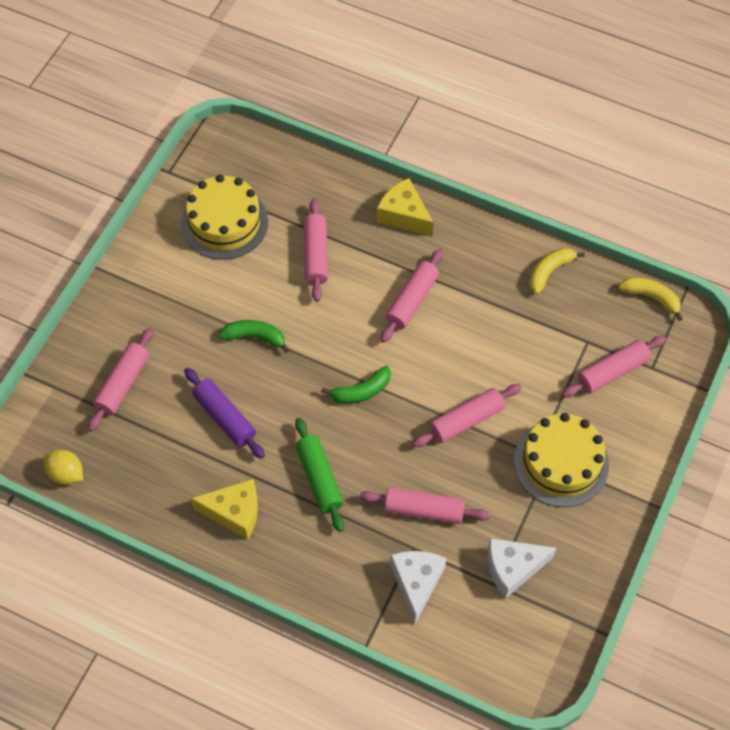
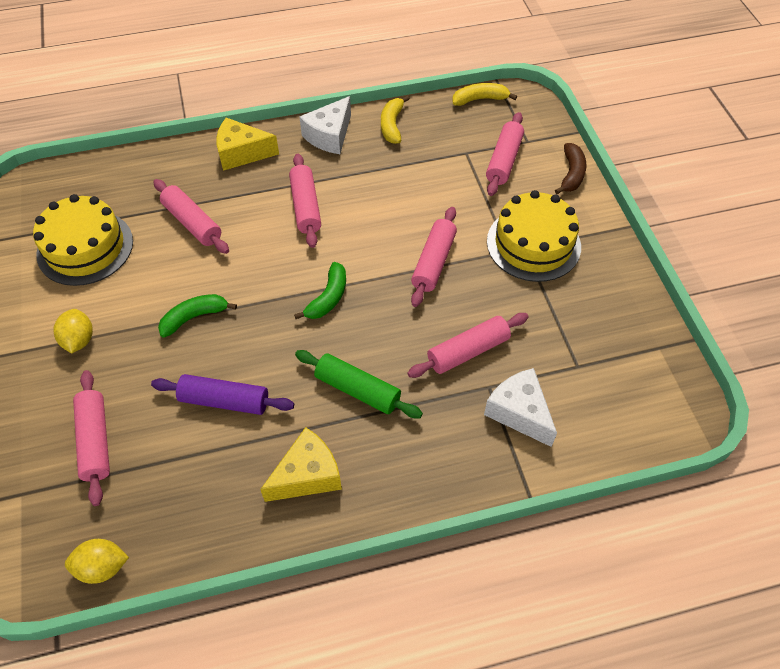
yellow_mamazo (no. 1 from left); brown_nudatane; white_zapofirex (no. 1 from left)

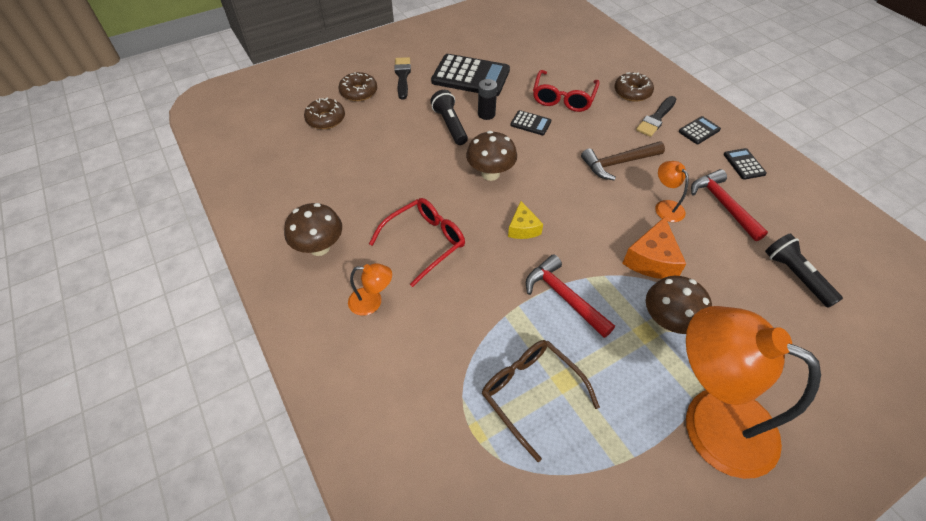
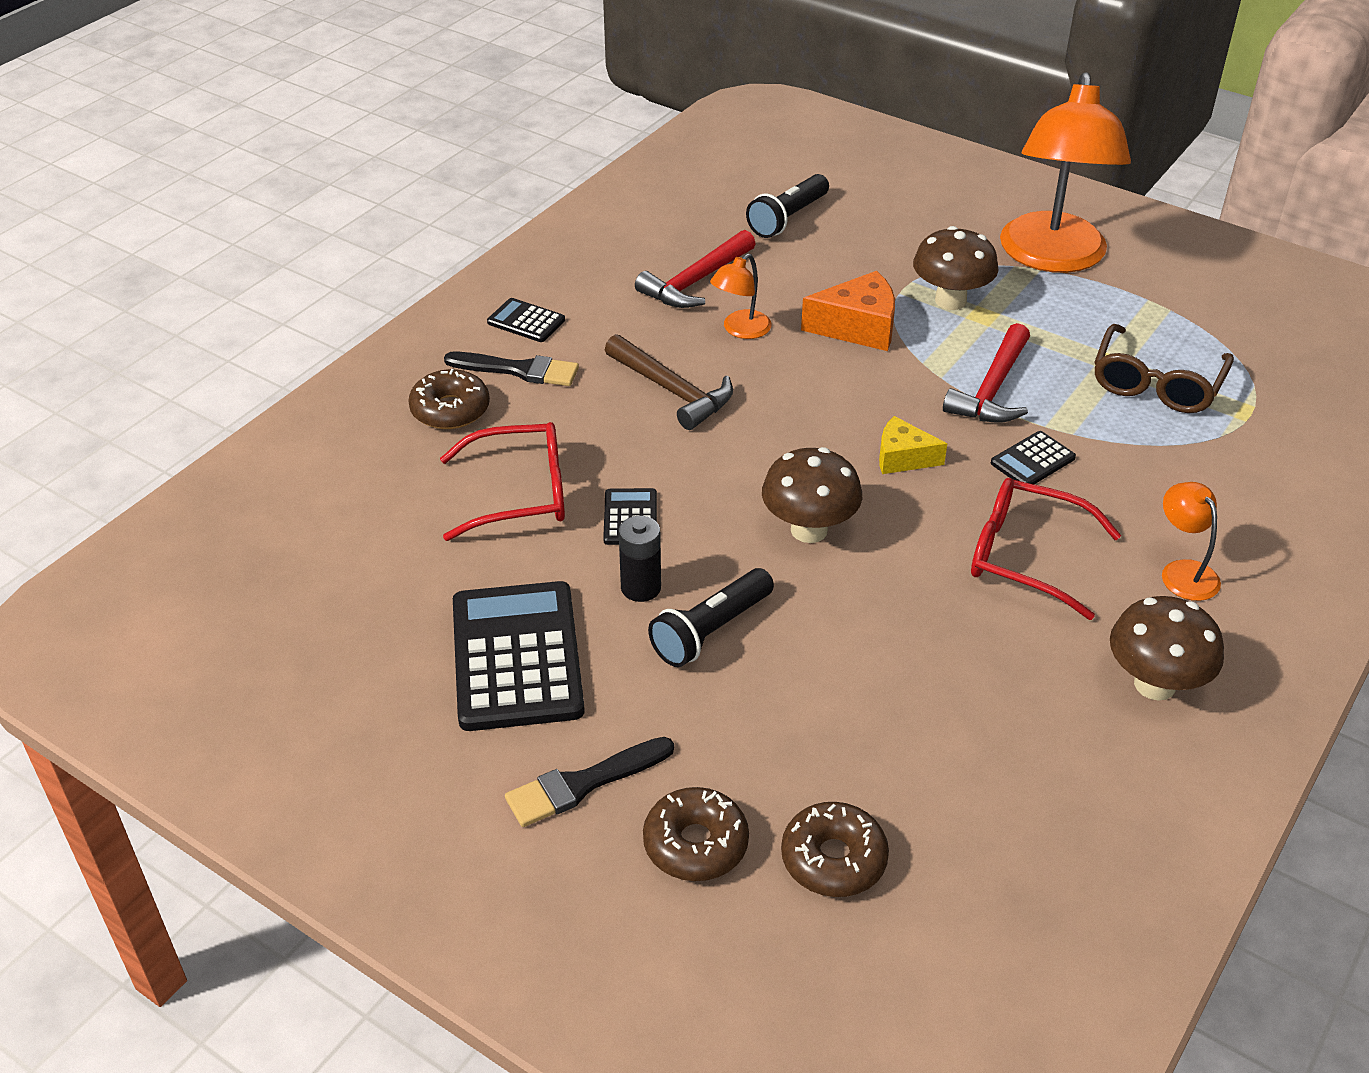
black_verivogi (no. 4 from left); yellow_zapofirex

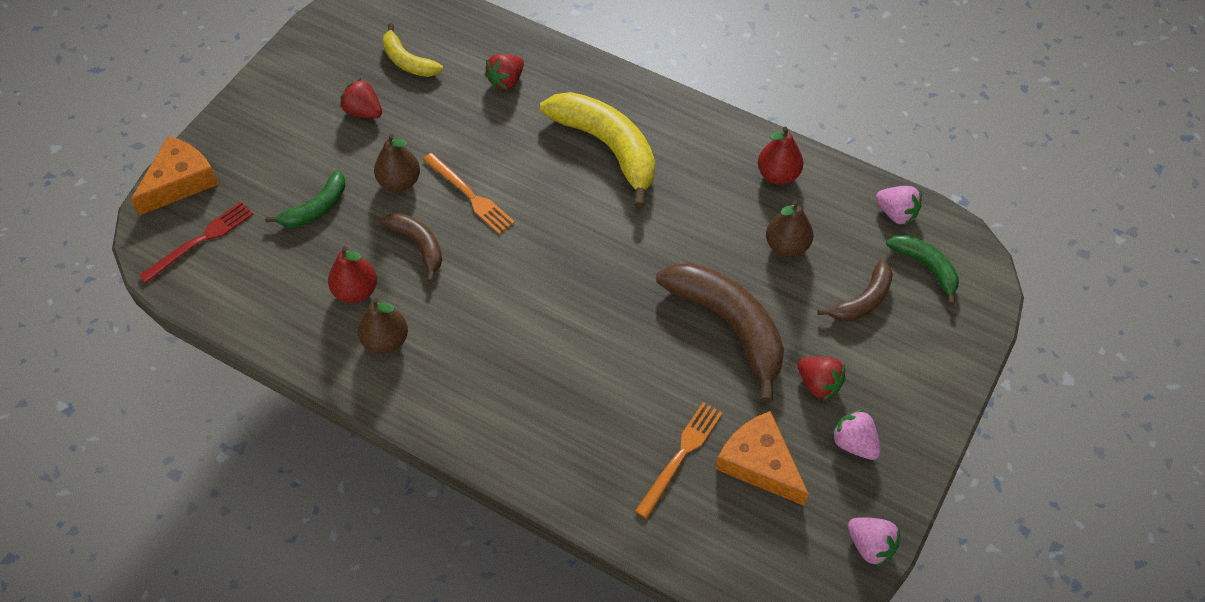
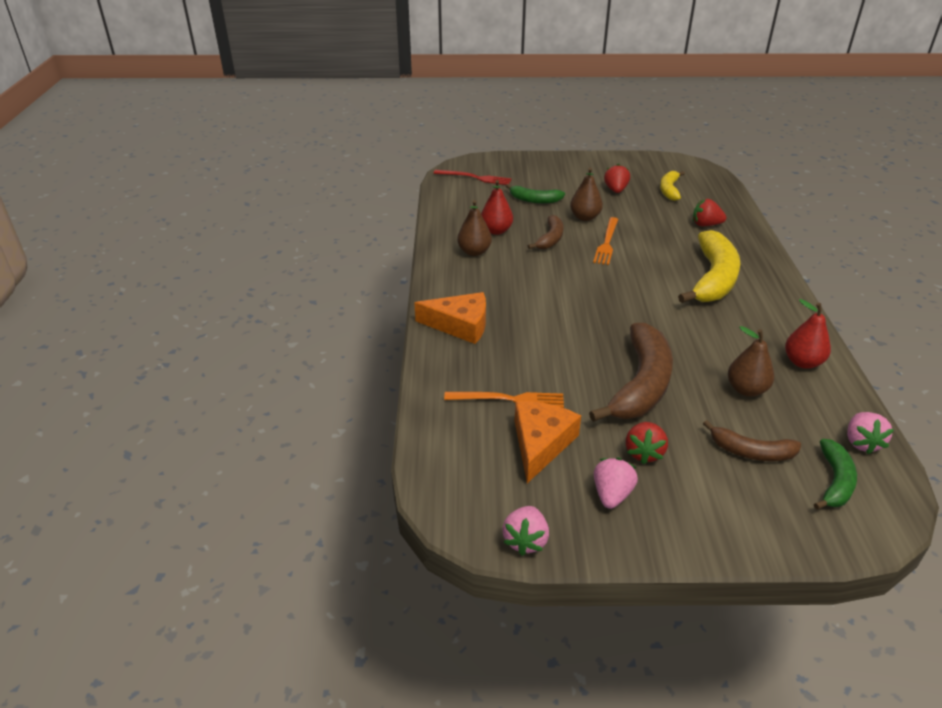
orange_zapofirex (no. 1 from left)

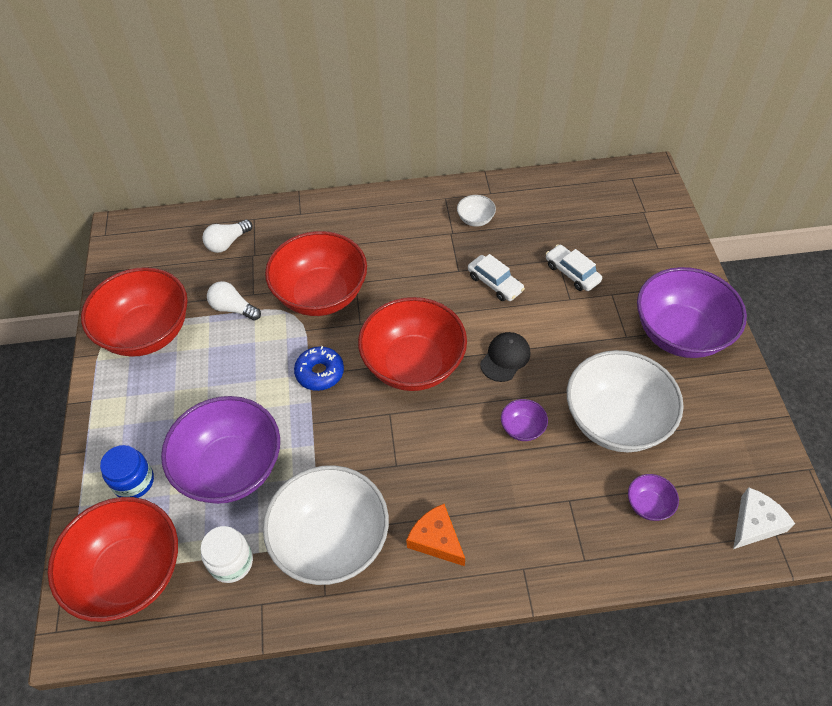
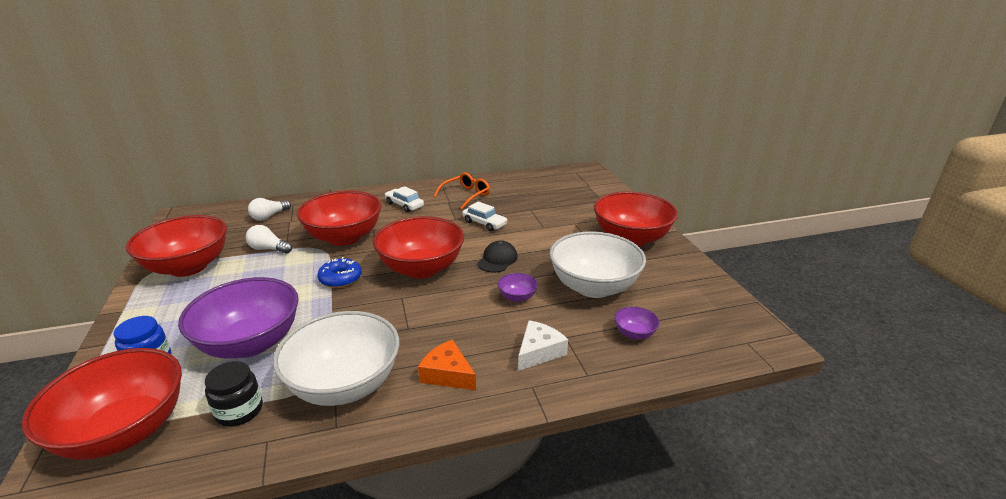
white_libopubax (no. 1 from left); white_zapofirex; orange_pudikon; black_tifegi; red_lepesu (no. 5 from left)

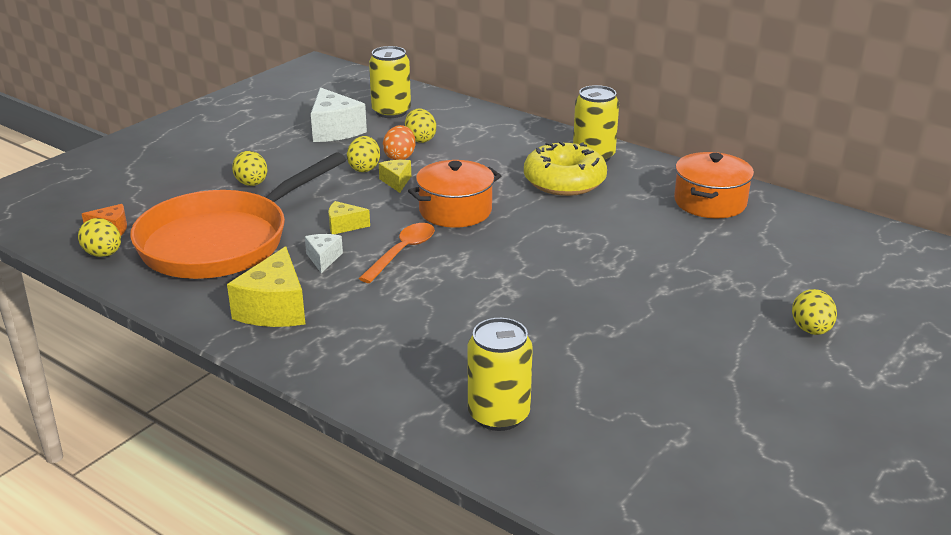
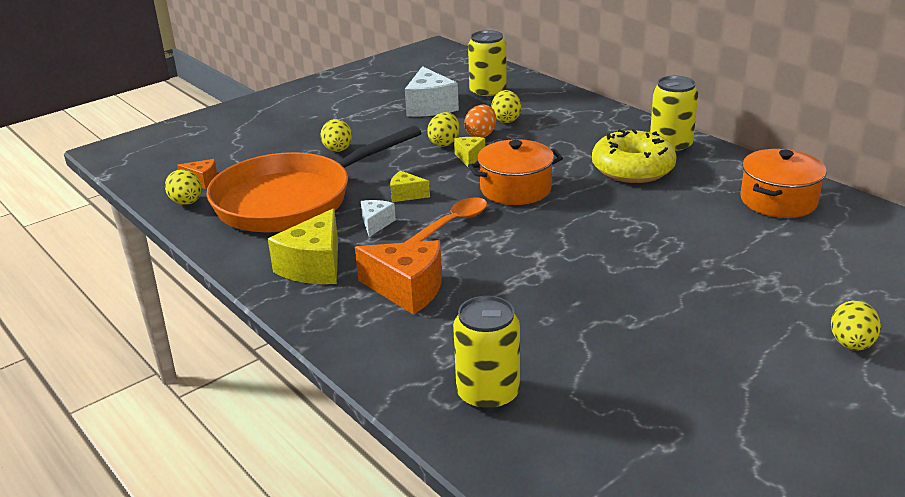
orange_zapofirex (no. 2 from left)

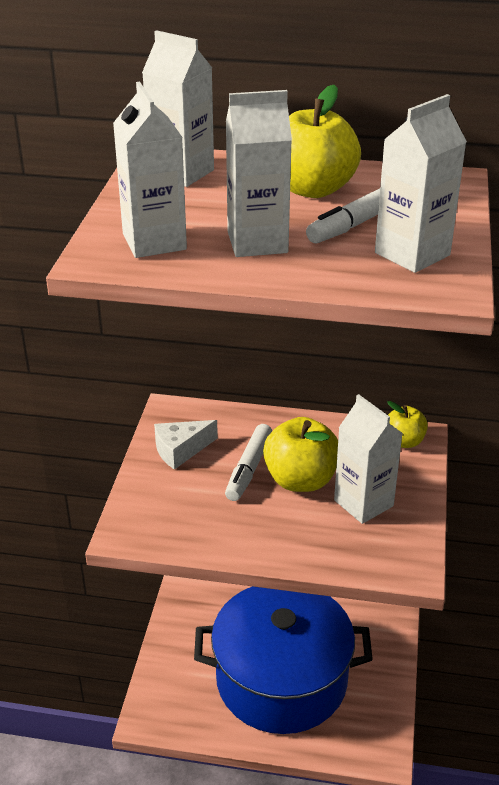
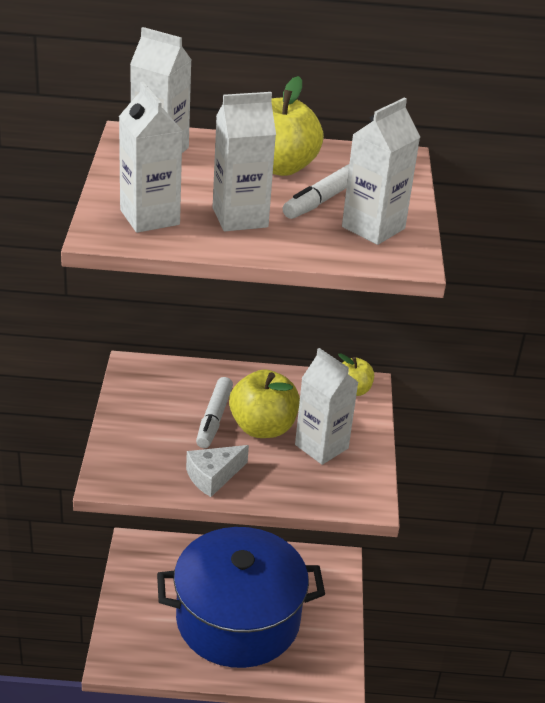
white_zapofirex

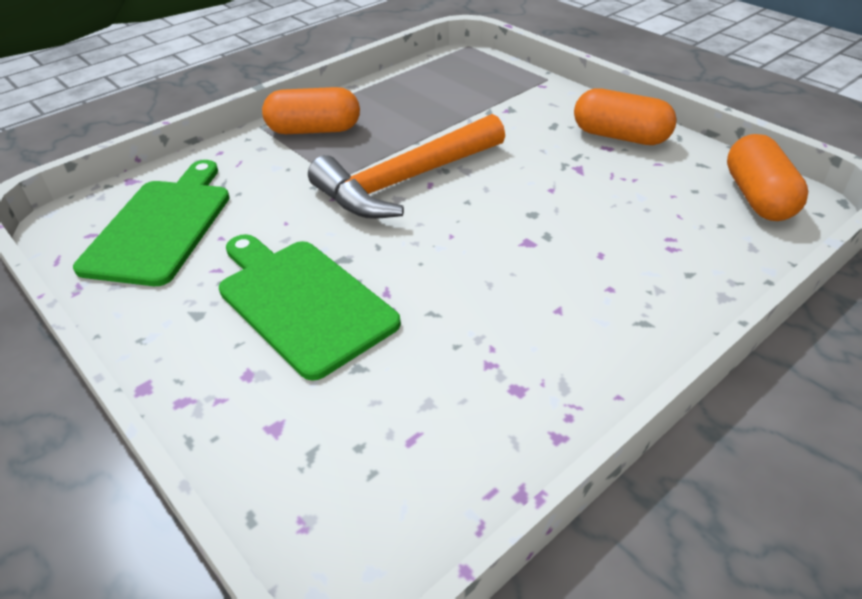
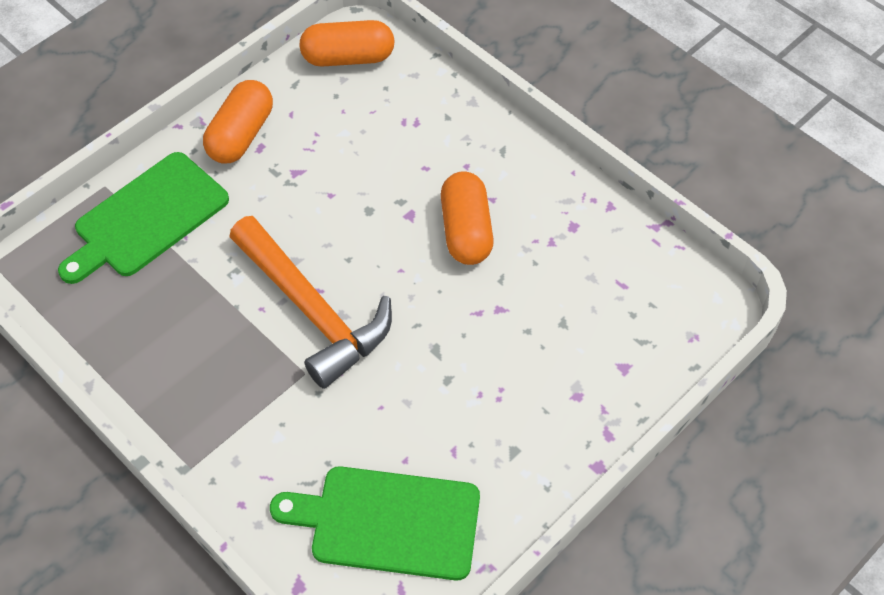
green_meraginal (no. 1 from left); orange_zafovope (no. 3 from left)

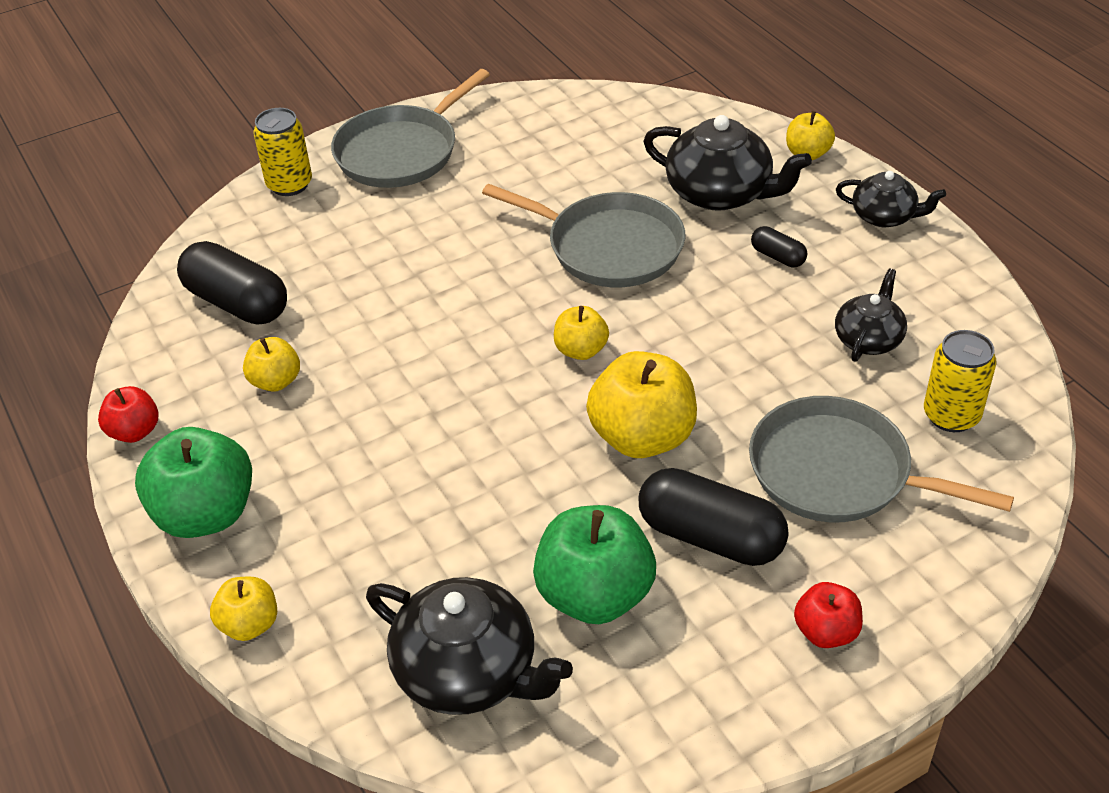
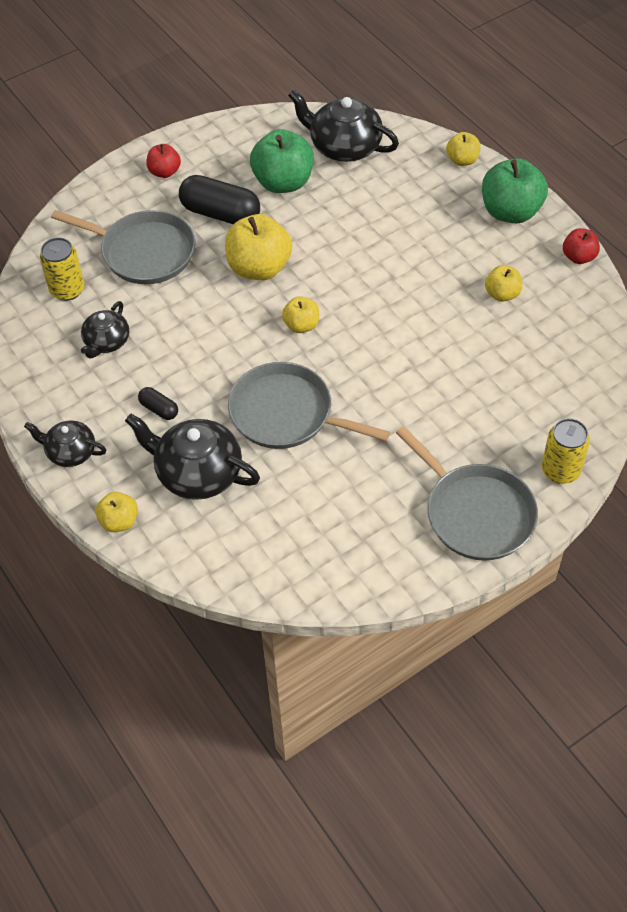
black_zafovope (no. 1 from left in the first image); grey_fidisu (no. 3 from left)

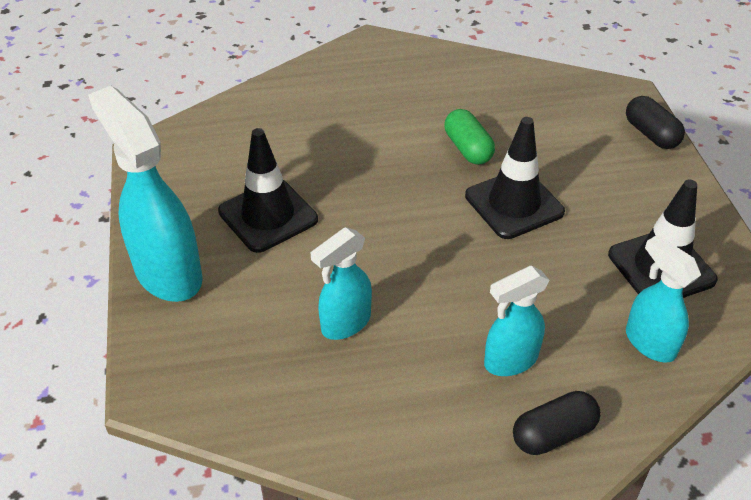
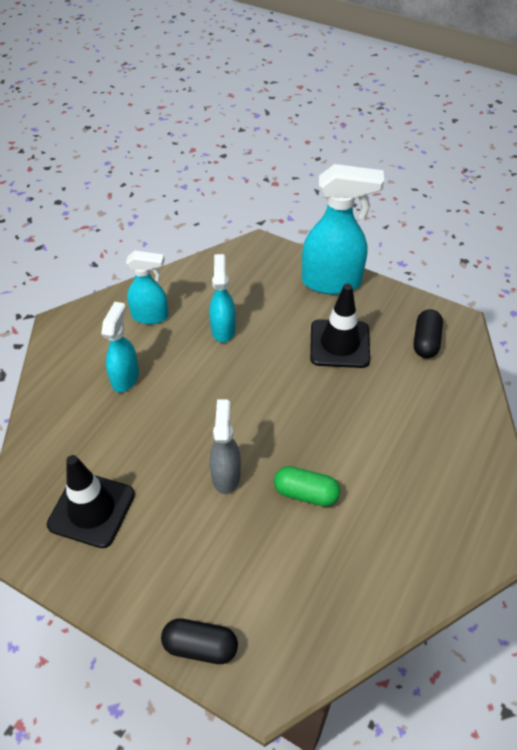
black_zafovope (no. 2 from left); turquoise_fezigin (no. 2 from left); grey_fezigin

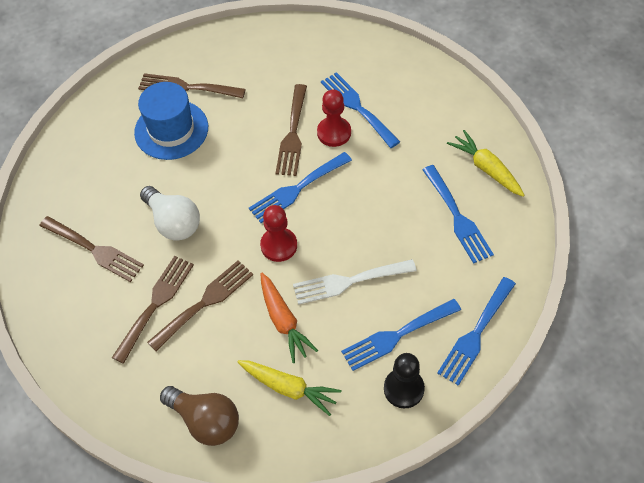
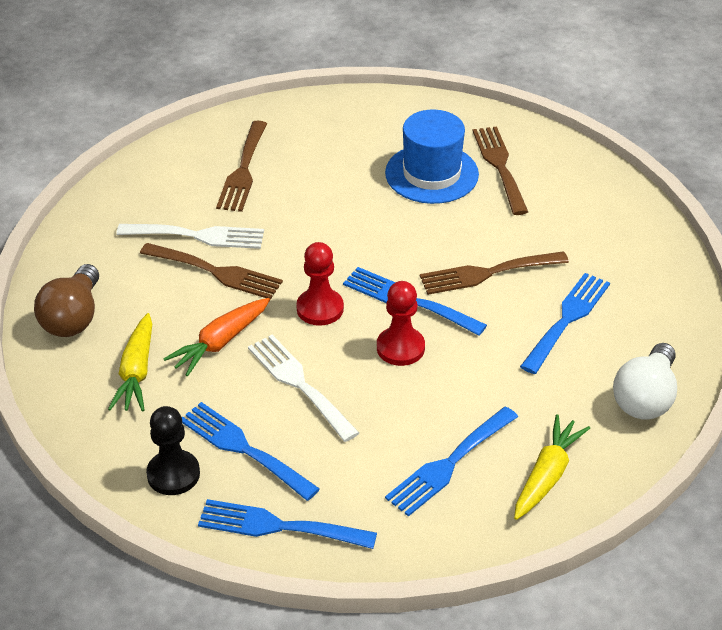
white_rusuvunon; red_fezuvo (no. 2 from left); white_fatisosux (no. 1 from left)

